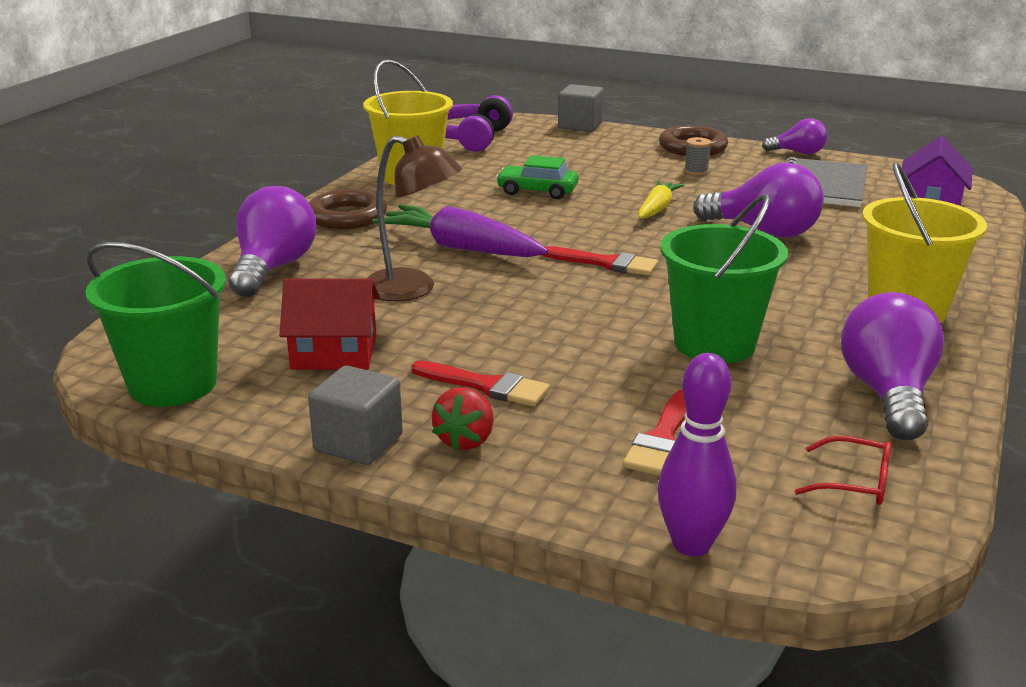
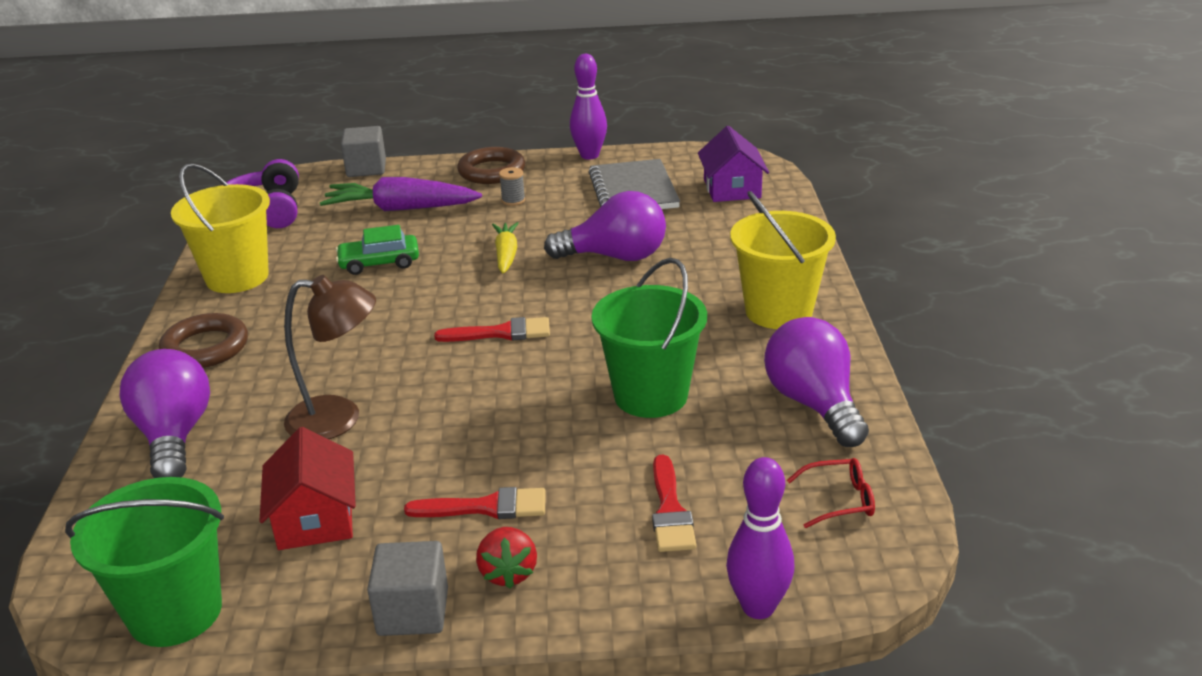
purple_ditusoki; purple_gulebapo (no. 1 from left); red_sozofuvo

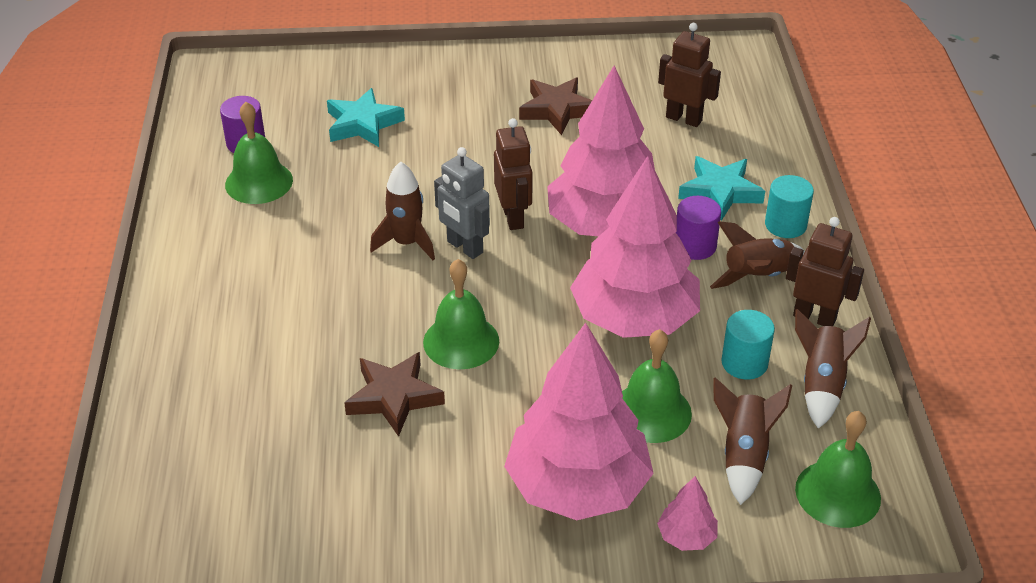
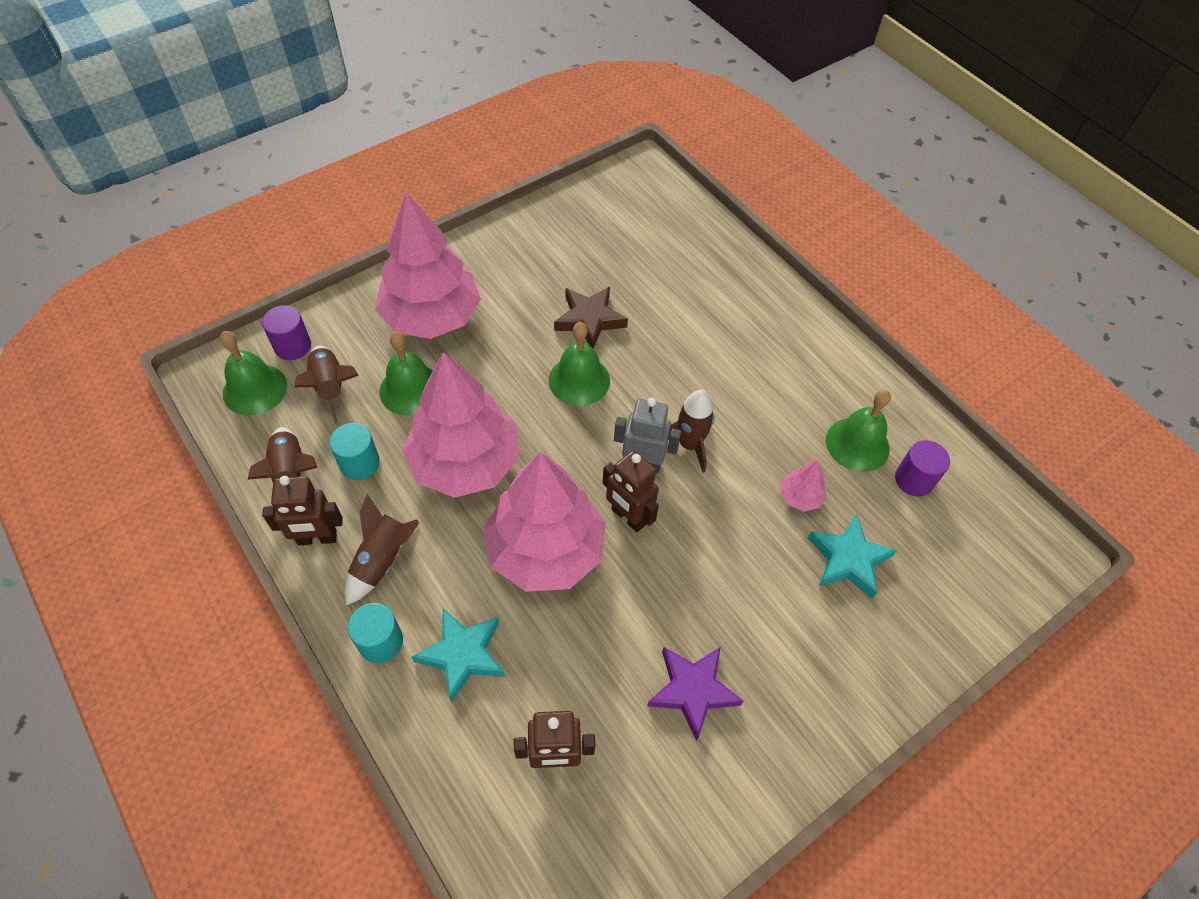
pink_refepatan (no. 4 from left); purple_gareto (no. 1 from left); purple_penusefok

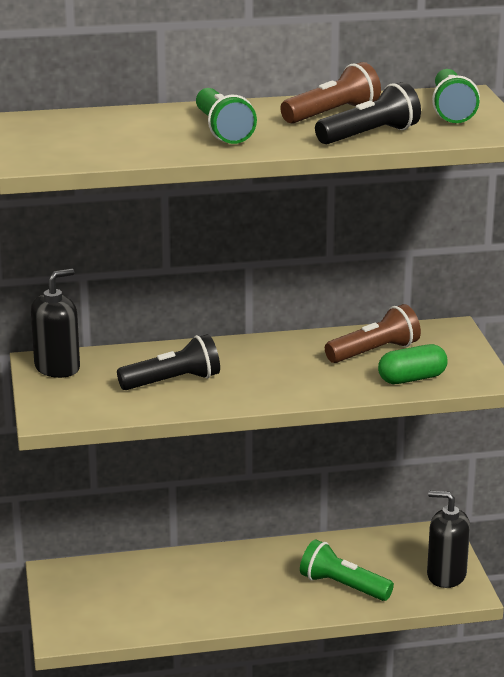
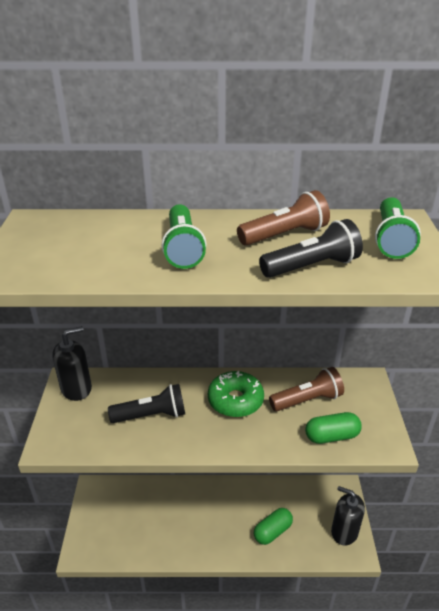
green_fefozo; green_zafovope (no. 1 from left)

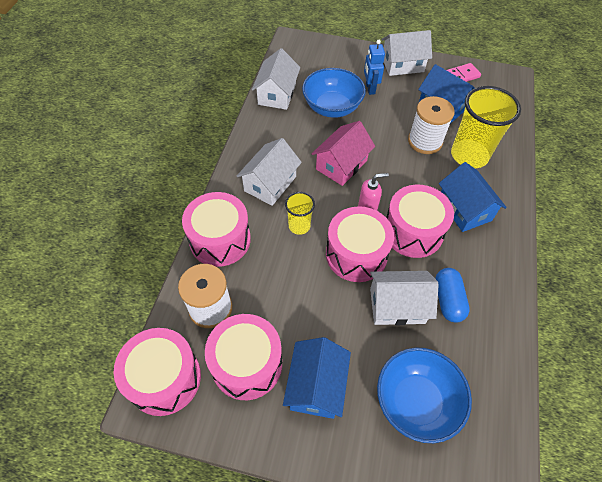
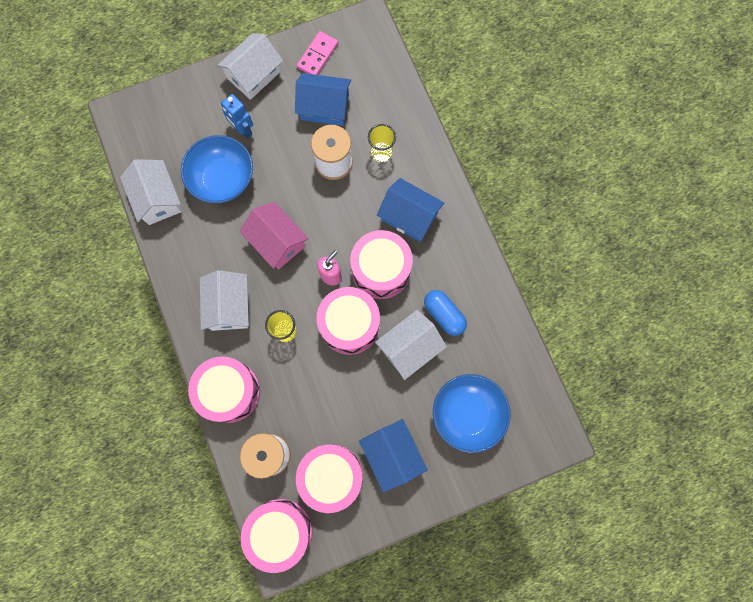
pink_sozofuvo; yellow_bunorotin (no. 2 from left)

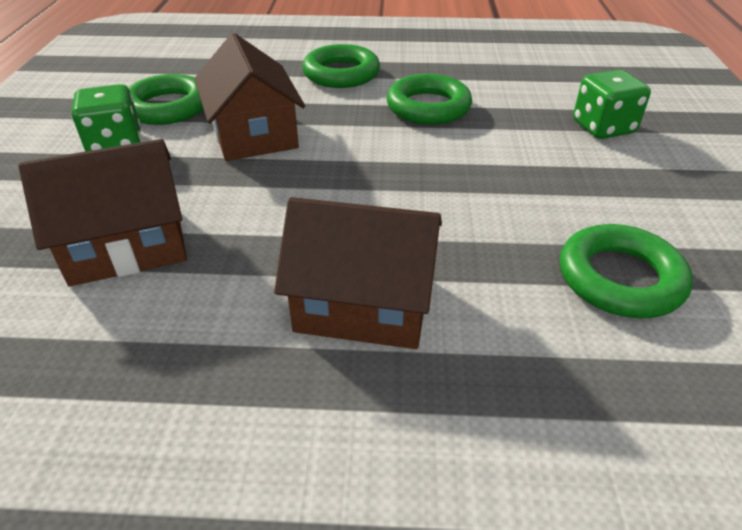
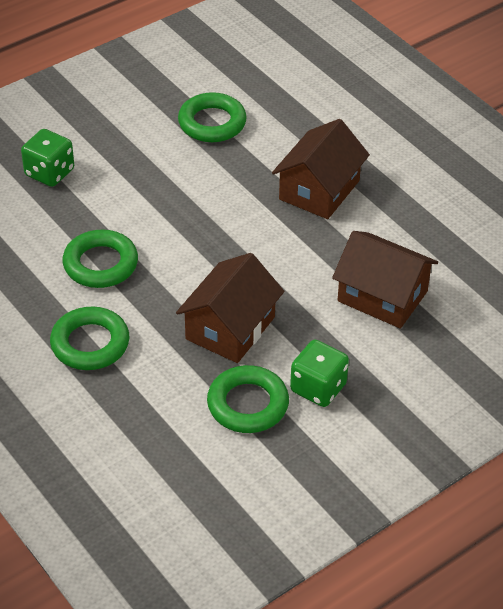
brown_sozofuvo (no. 2 from left)

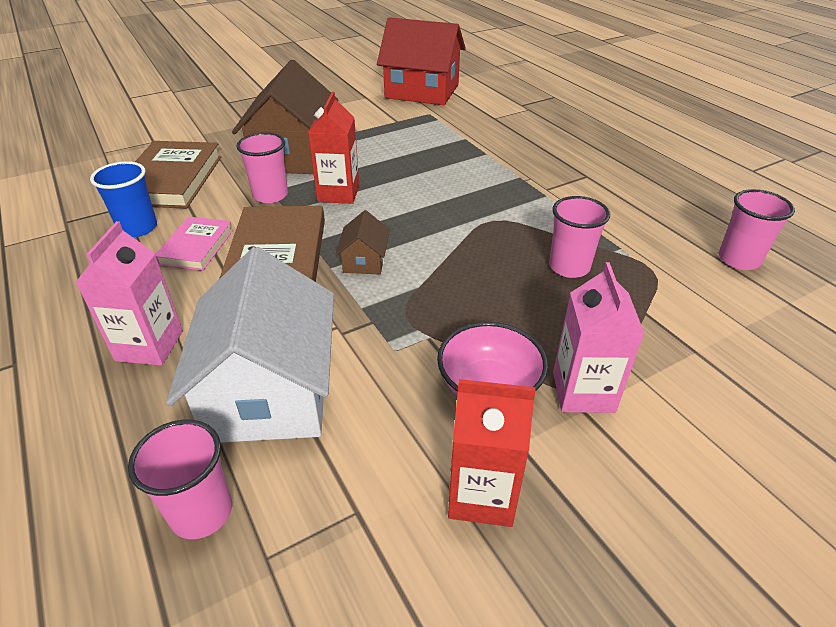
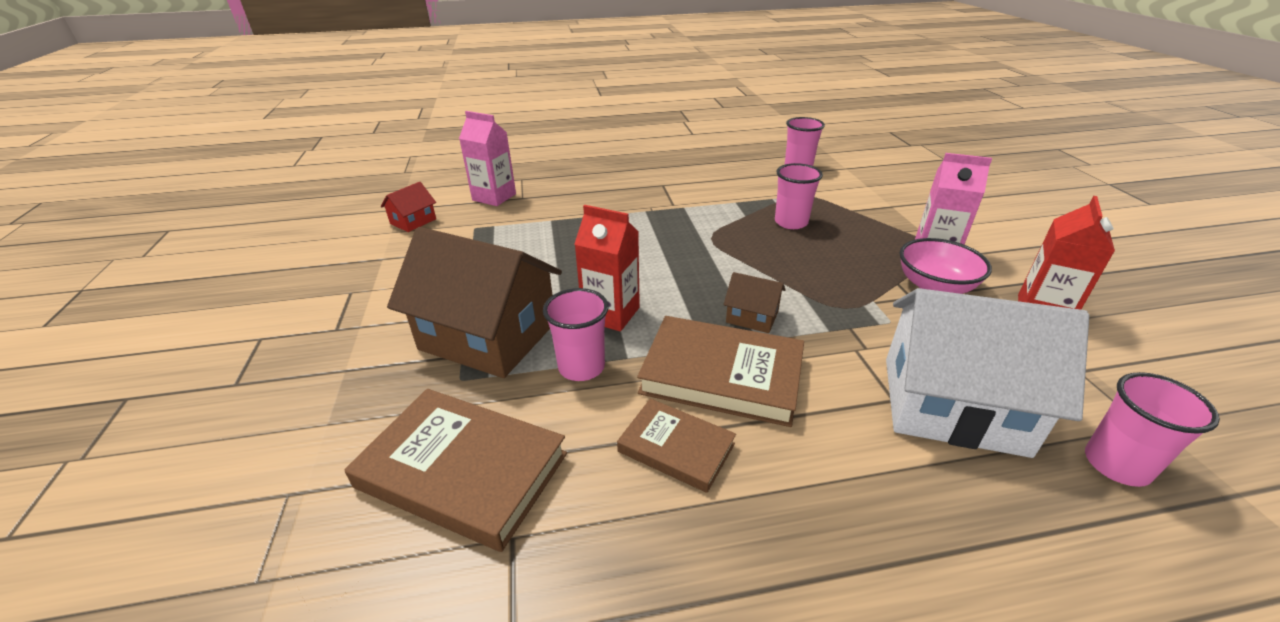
blue_bunorotin; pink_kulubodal (no. 1 from left); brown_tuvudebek (no. 2 from left); red_sozofuvo

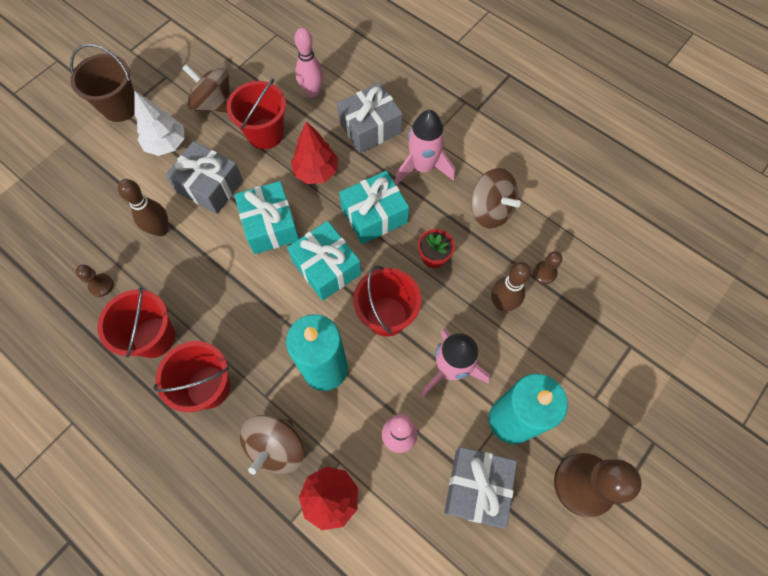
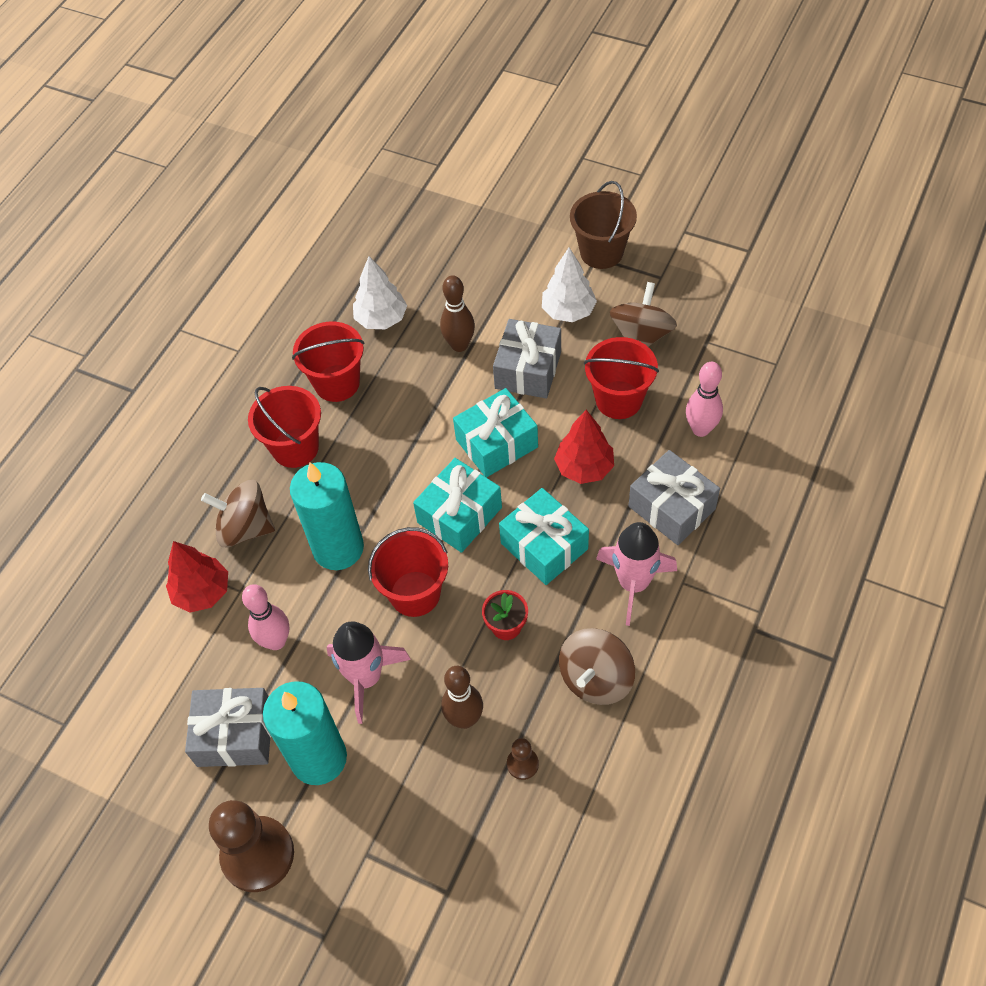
white_refepatan (no. 1 from left)

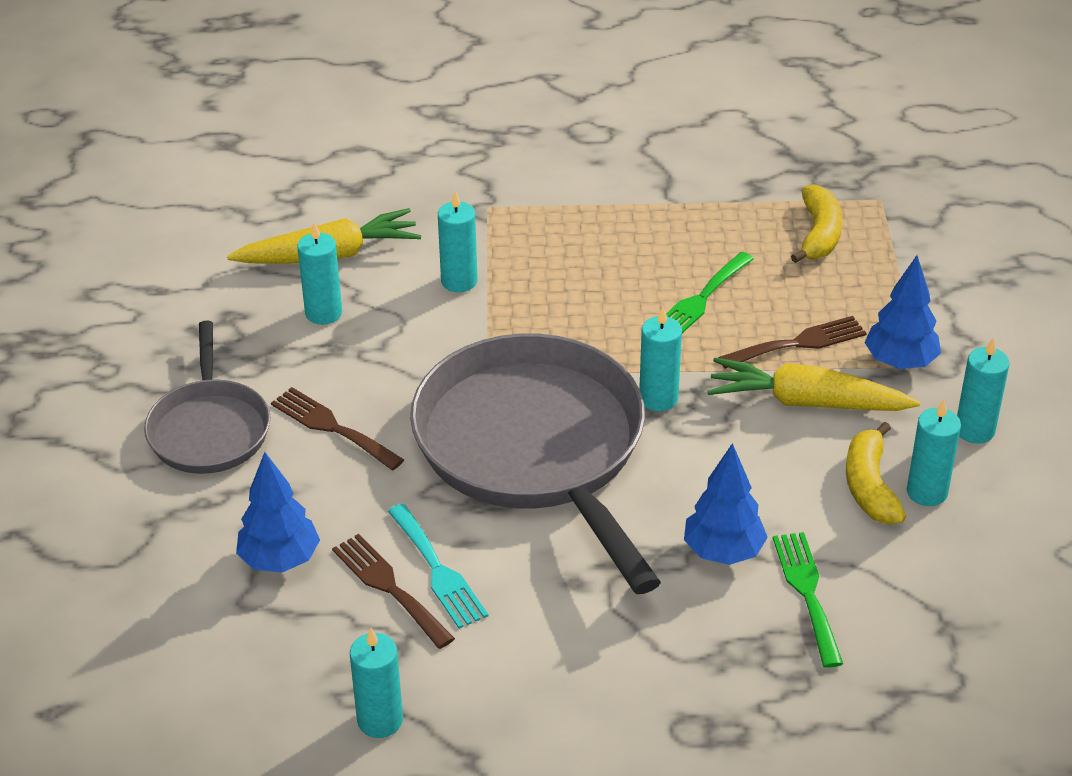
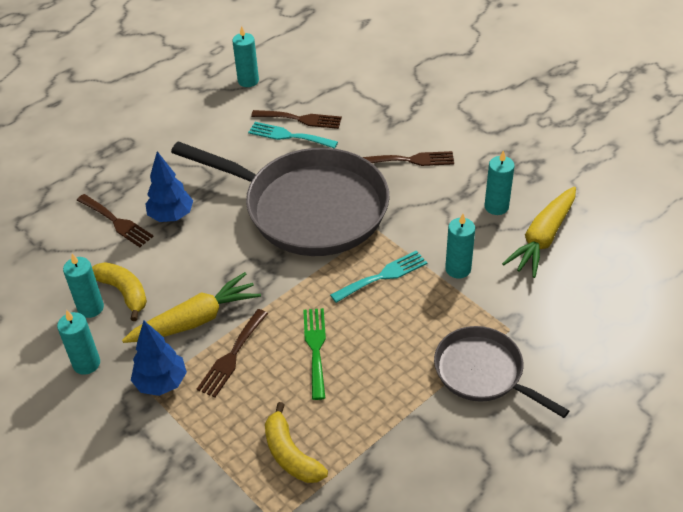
blue_refepatan (no. 1 from left in the first image); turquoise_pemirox (no. 4 from left in the first image); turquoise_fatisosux (no. 2 from left); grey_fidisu (no. 2 from left); brown_fatisosux (no. 1 from left)

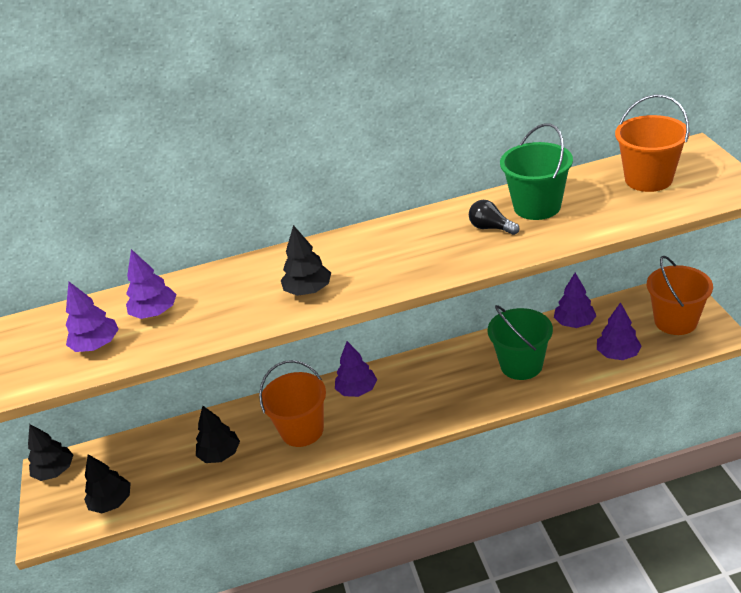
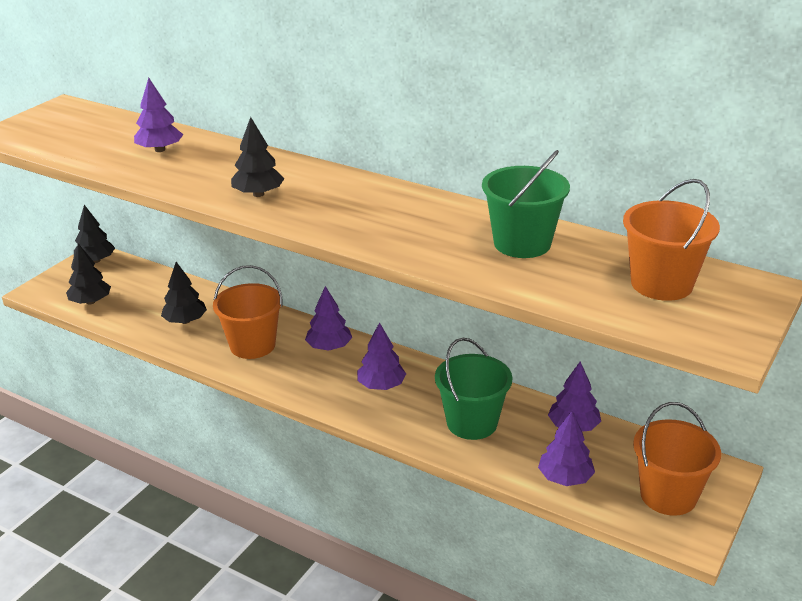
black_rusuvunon; purple_refepatan (no. 3 from left)

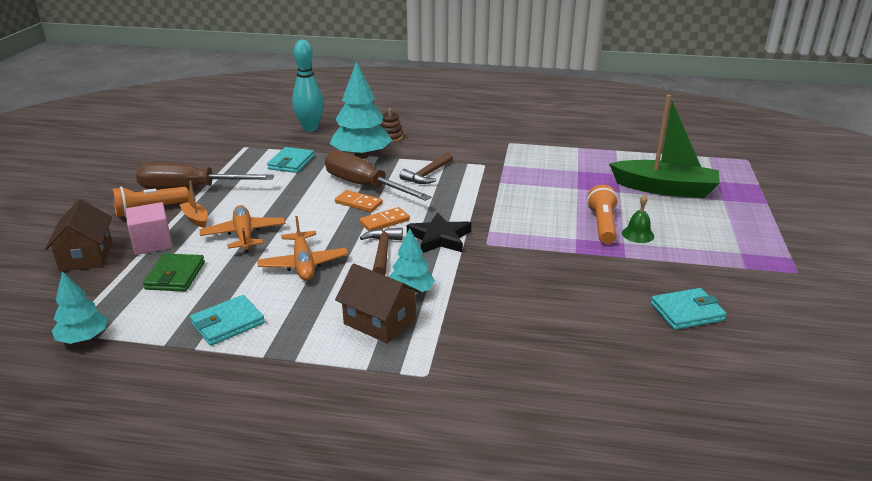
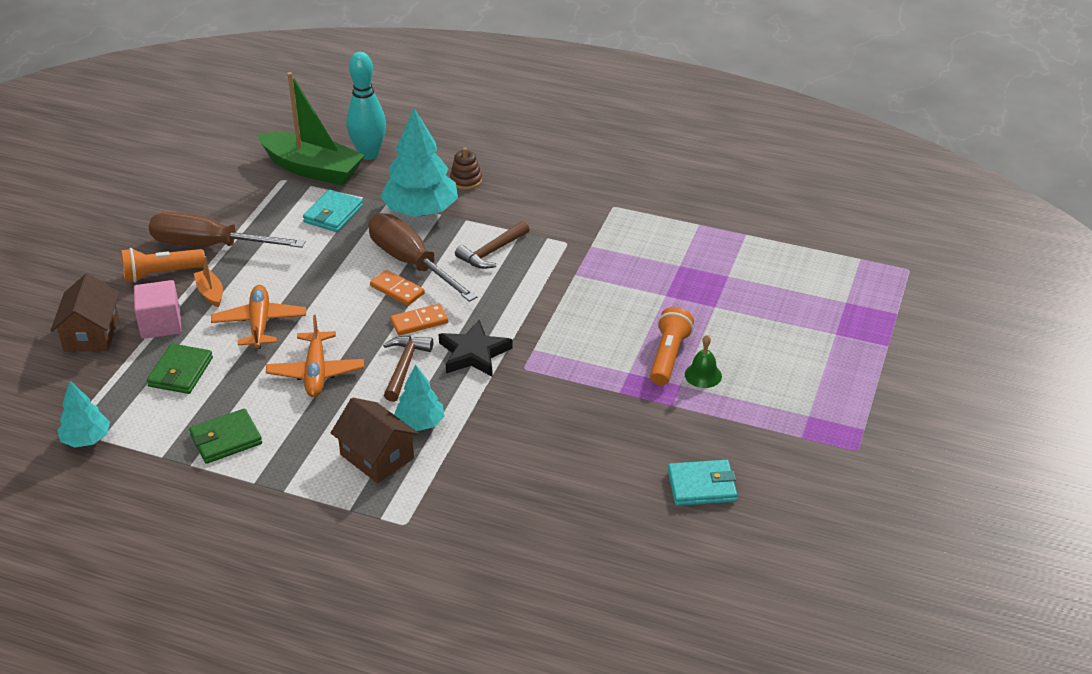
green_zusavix; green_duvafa (no. 2 from left)

